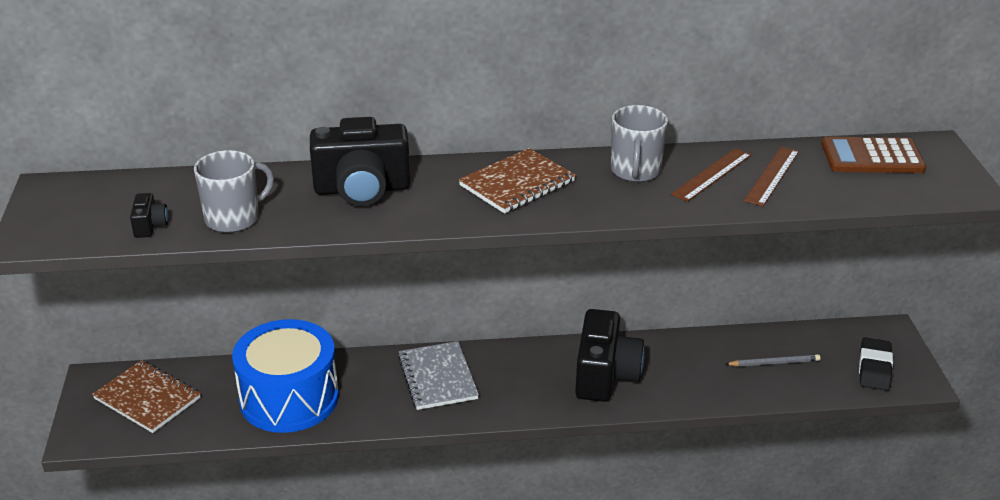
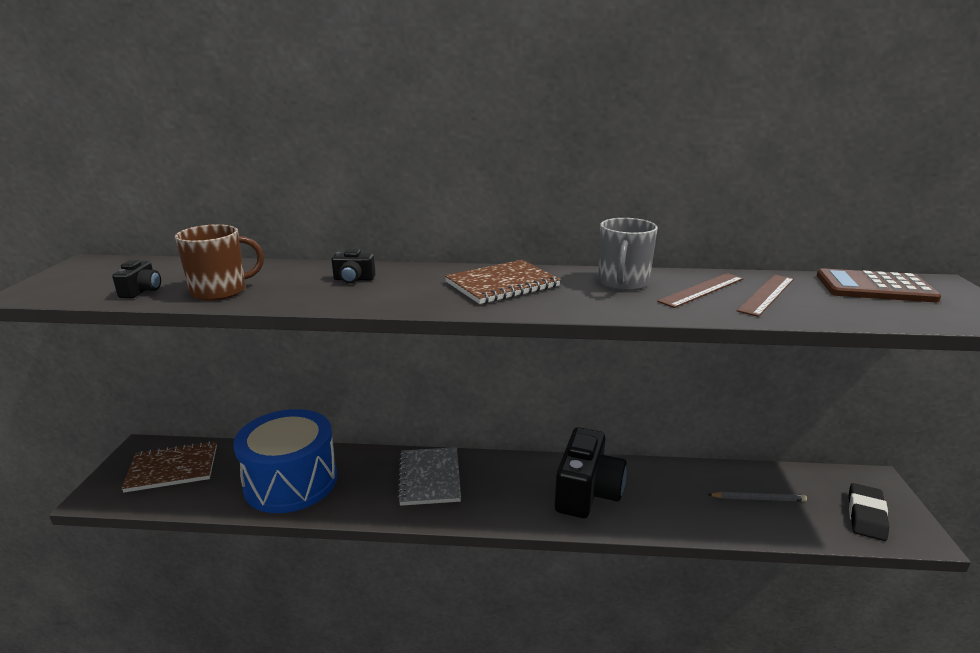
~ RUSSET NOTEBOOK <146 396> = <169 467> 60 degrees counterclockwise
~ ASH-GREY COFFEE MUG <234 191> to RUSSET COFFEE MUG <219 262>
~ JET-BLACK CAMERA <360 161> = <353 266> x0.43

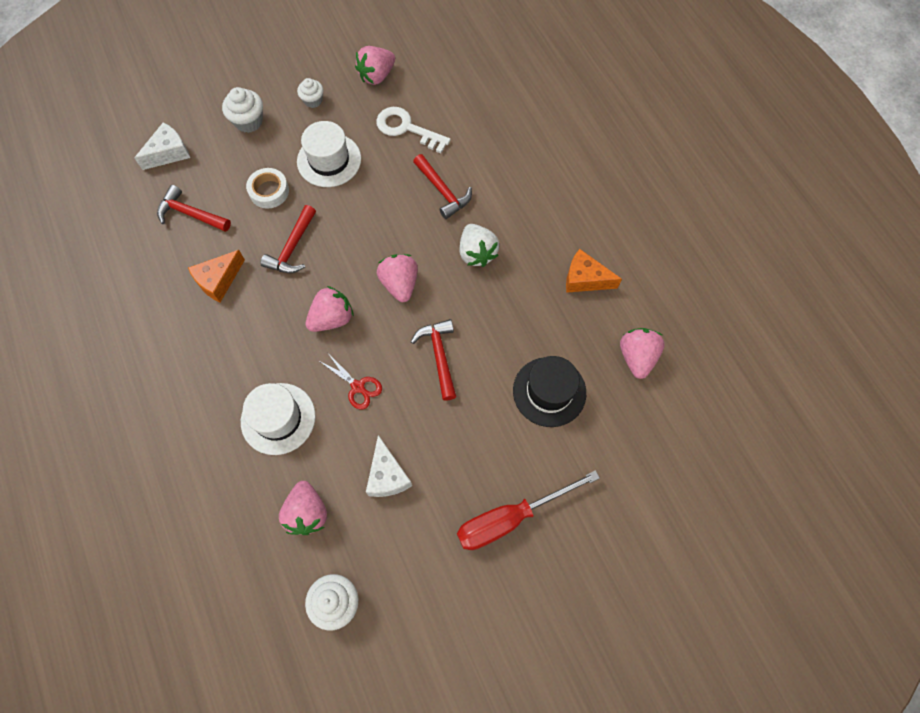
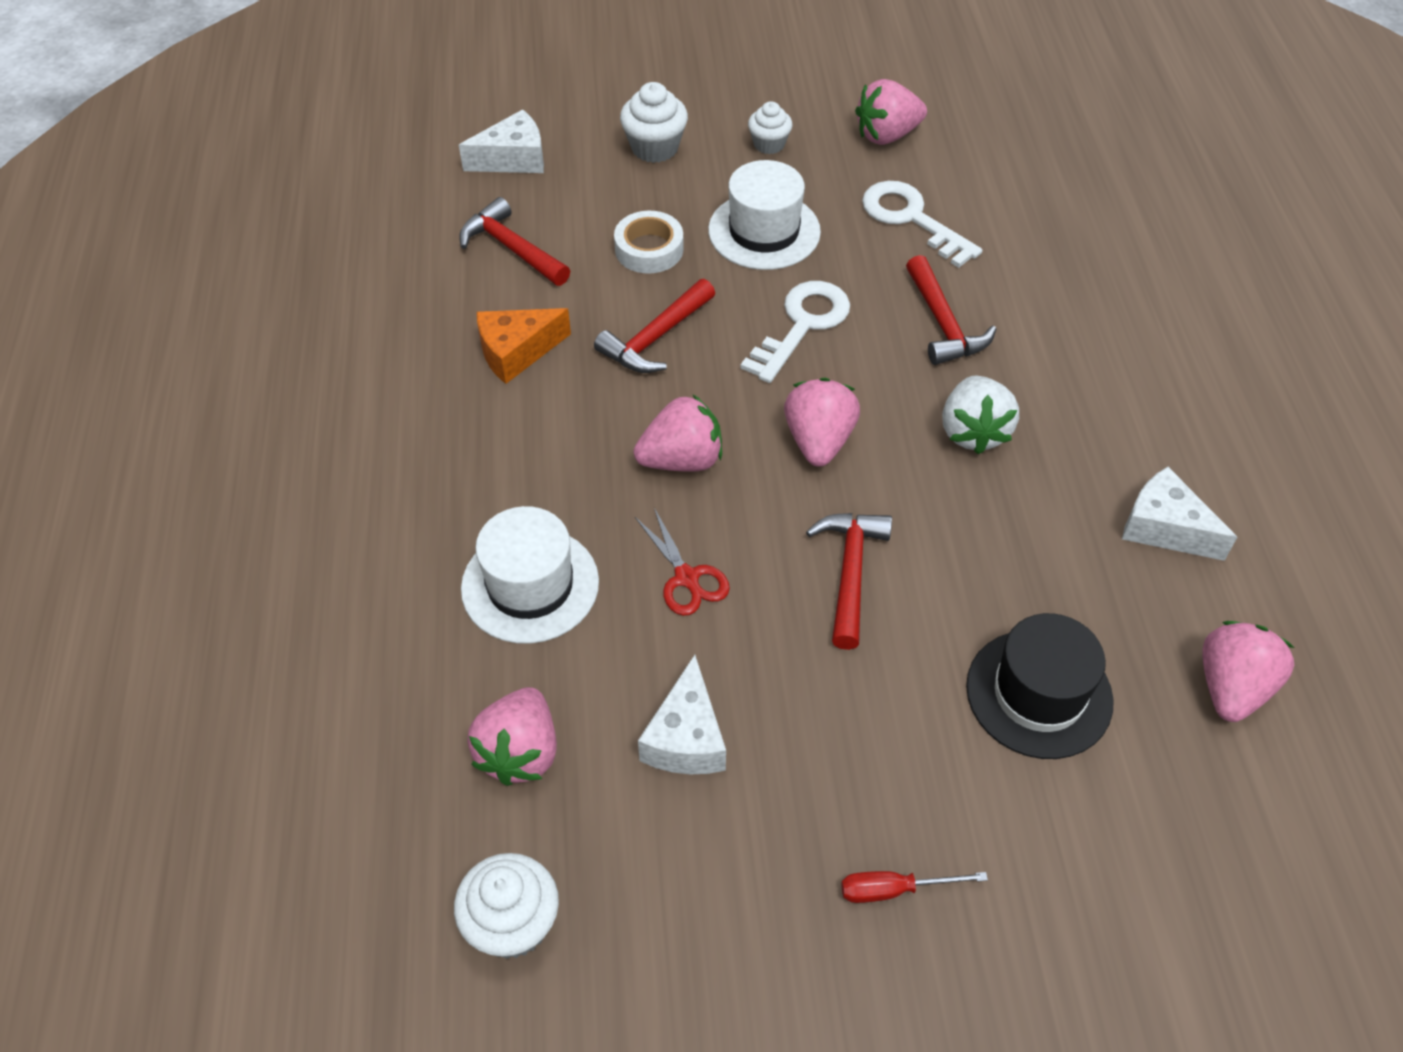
+ WHITE LATCHKEY <795 332>
~ CRIMSON FLAT SCREWDRIVER <528 510> = <914 887> x0.47
~ BRIGHT ORANGE CHEESE <594 271> to WHITE CHEESE <1179 514>

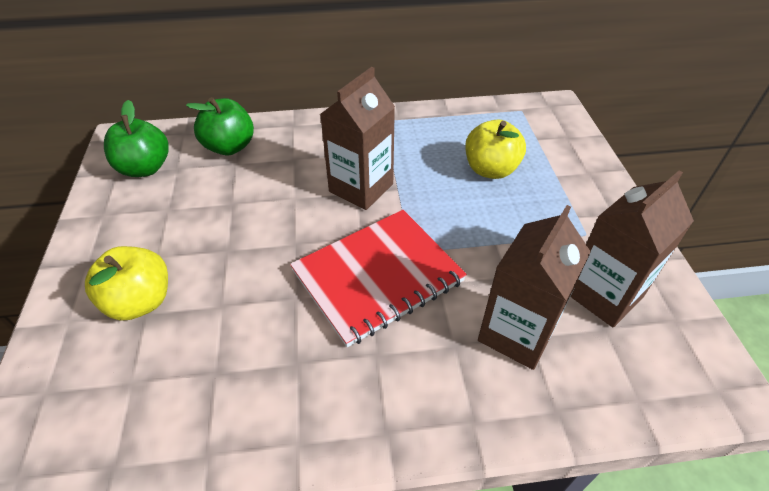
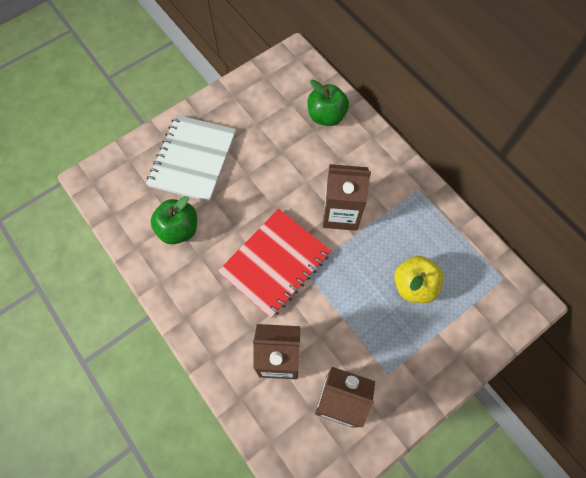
~ YELLOW TOY APPLE <126 283> to WHITE NOTEBOOK <191 158>
~ EMERALD TOY APPLE <136 138> to <173 220>
~ CRIMSON NOTEBOOK <378 278> = <274 263> 75 degrees counterclockwise

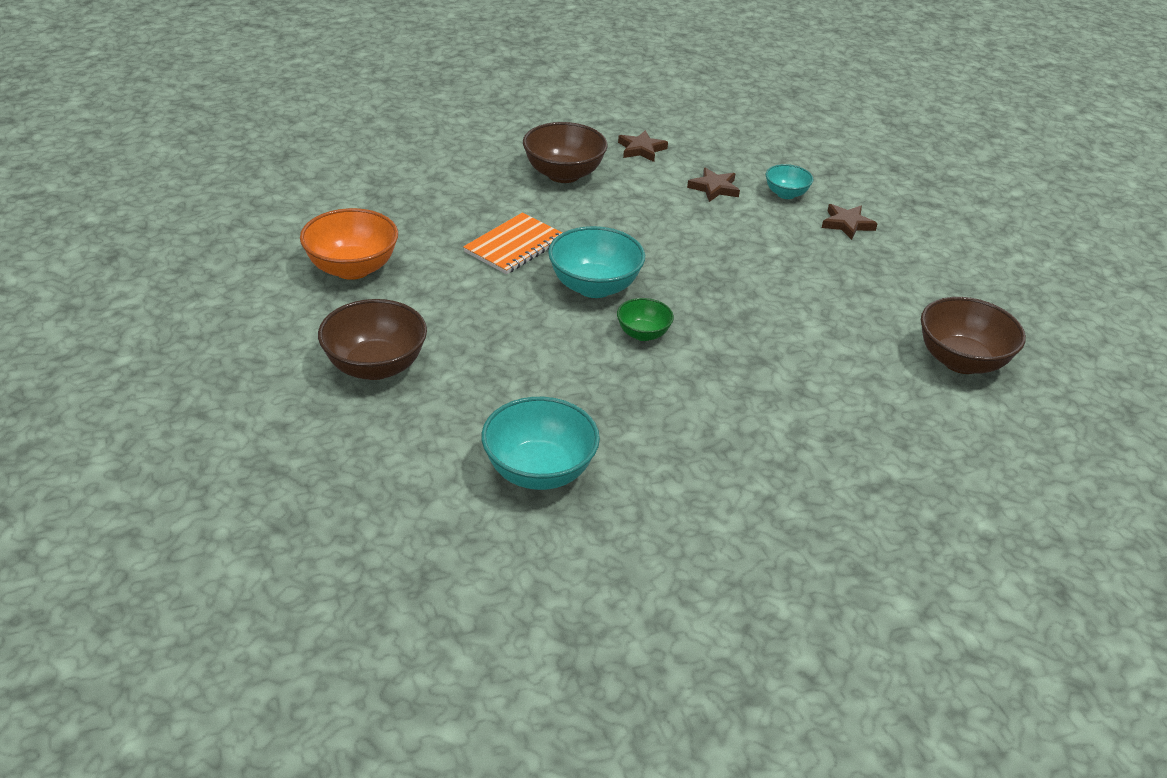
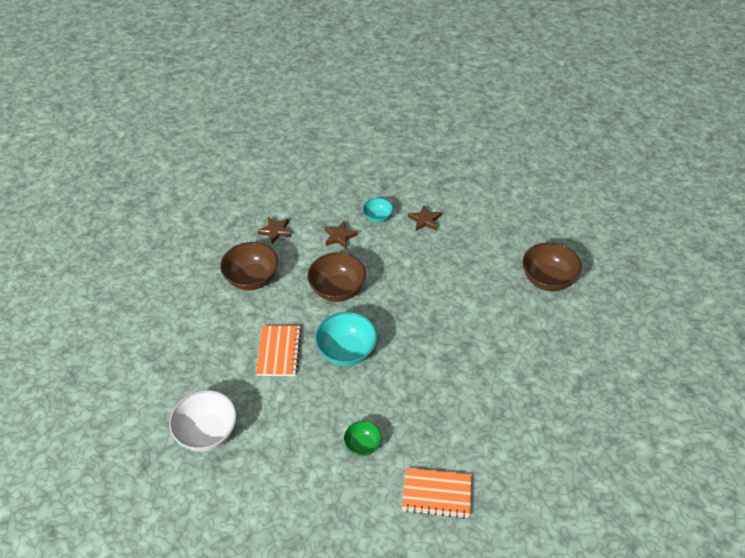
~ BRIGHT ORANGE SERVING BOWL <349 244> to WHITE SERVING BOWL <203 420>
~ RUSSET SERVING BOWL <372 339> to <336 277>
~ EMERALD SERVING BOWL <645 319> to <363 438>
~ TEAL SERVING BOWL <540 443> to BRIGHT ORANGE NOTEBOOK <437 493>

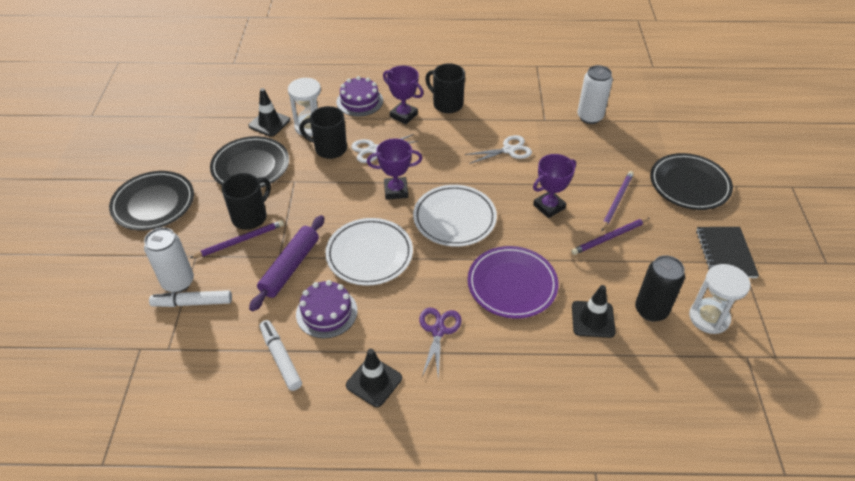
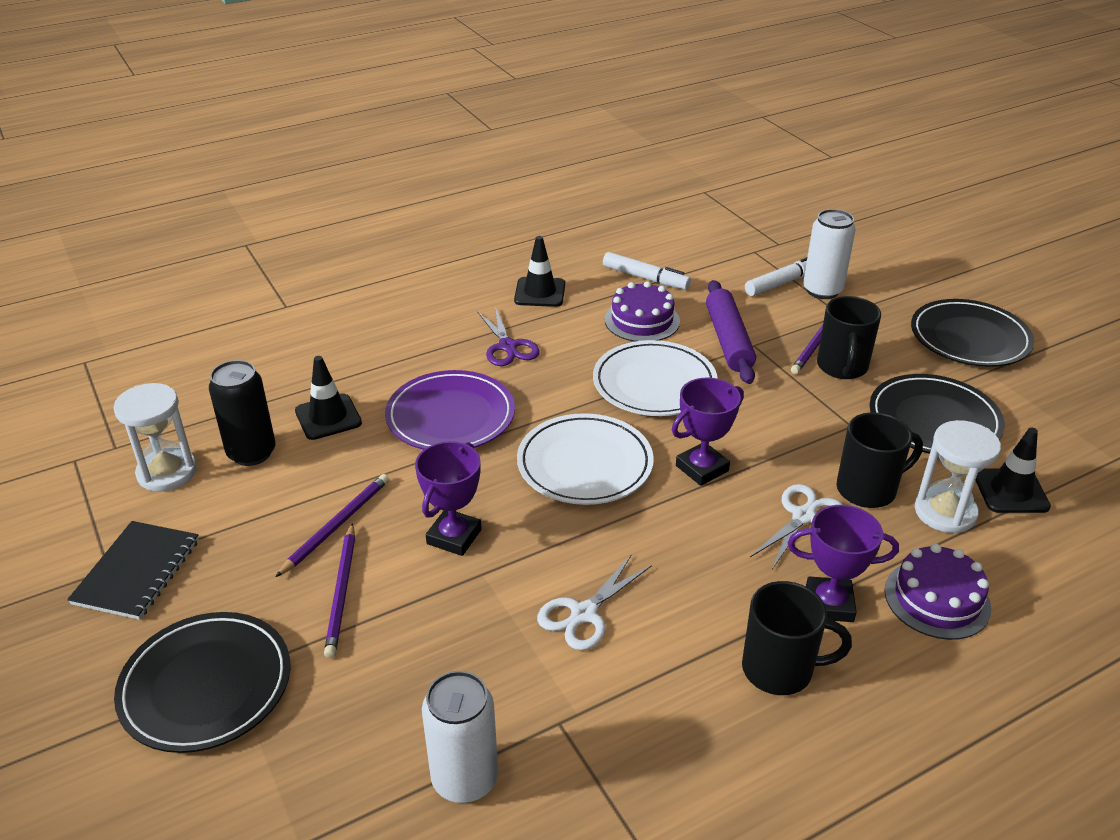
~ JET-BLACK NOTEBOOK <727 252> = <133 570> 45 degrees clockwise

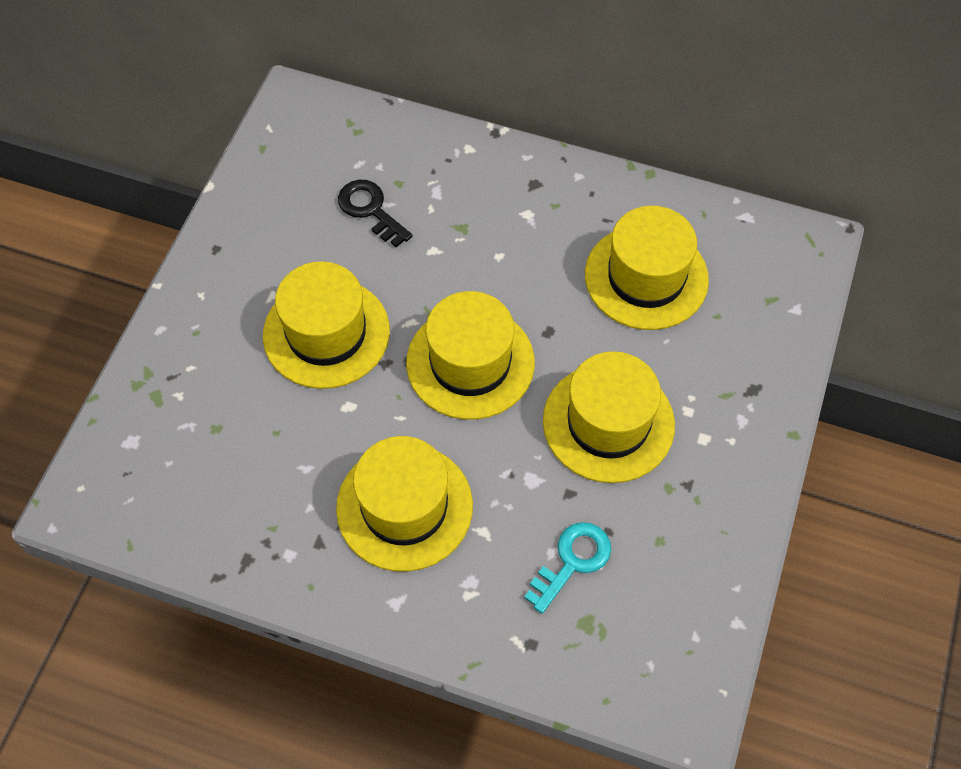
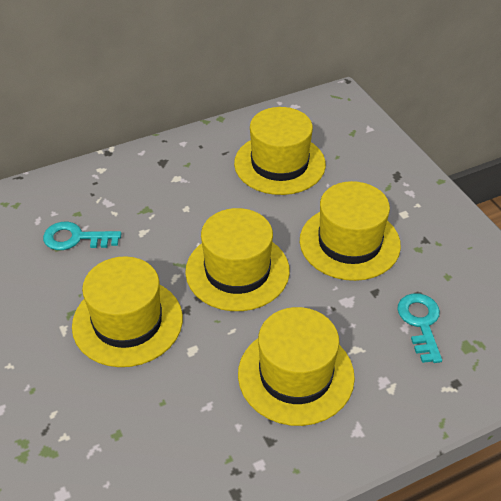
~ JET-BLACK LATCHKEY <375 213> to TEAL LATCHKEY <82 236>

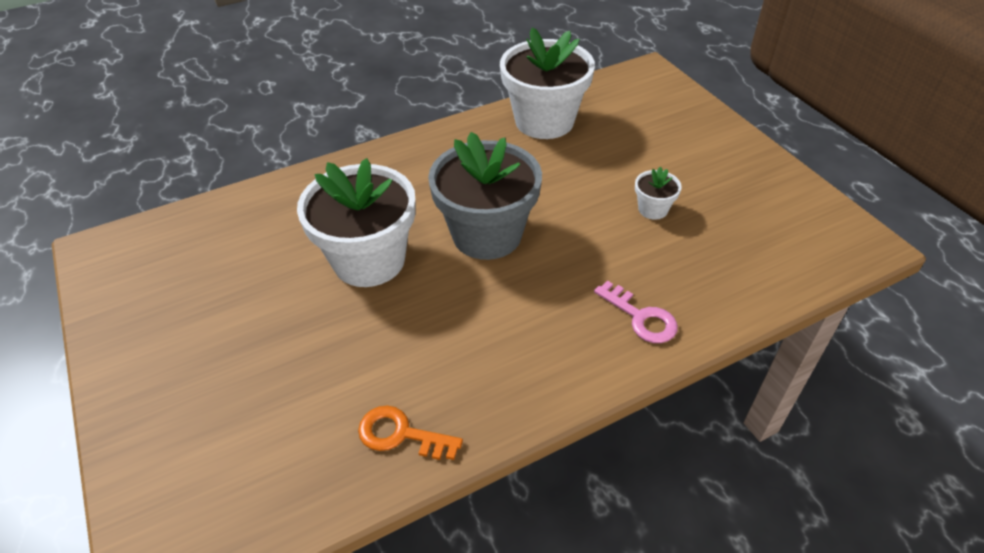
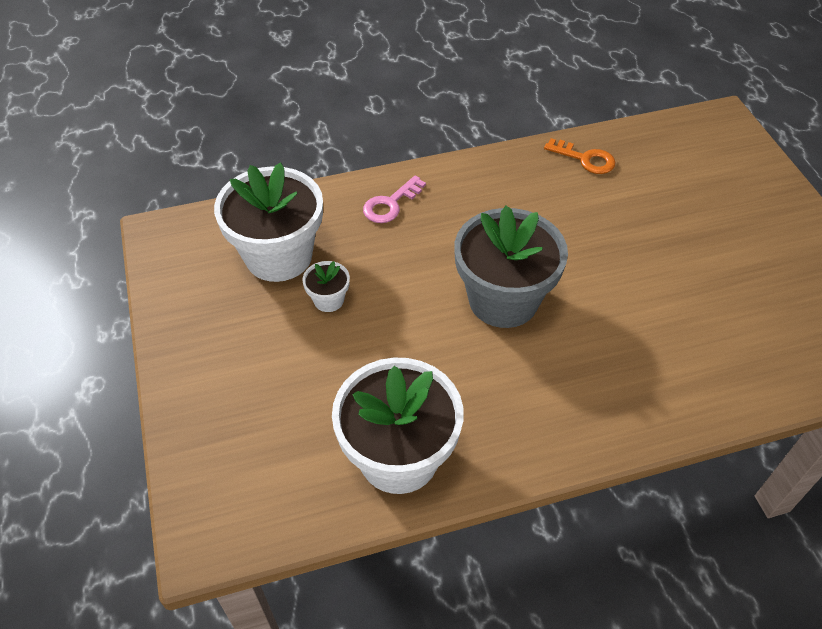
~ WHITE FLOWER POT <356 222> to <268 222>
~ ROSY LATCHKEY <636 312> = <394 199> 105 degrees counterclockwise

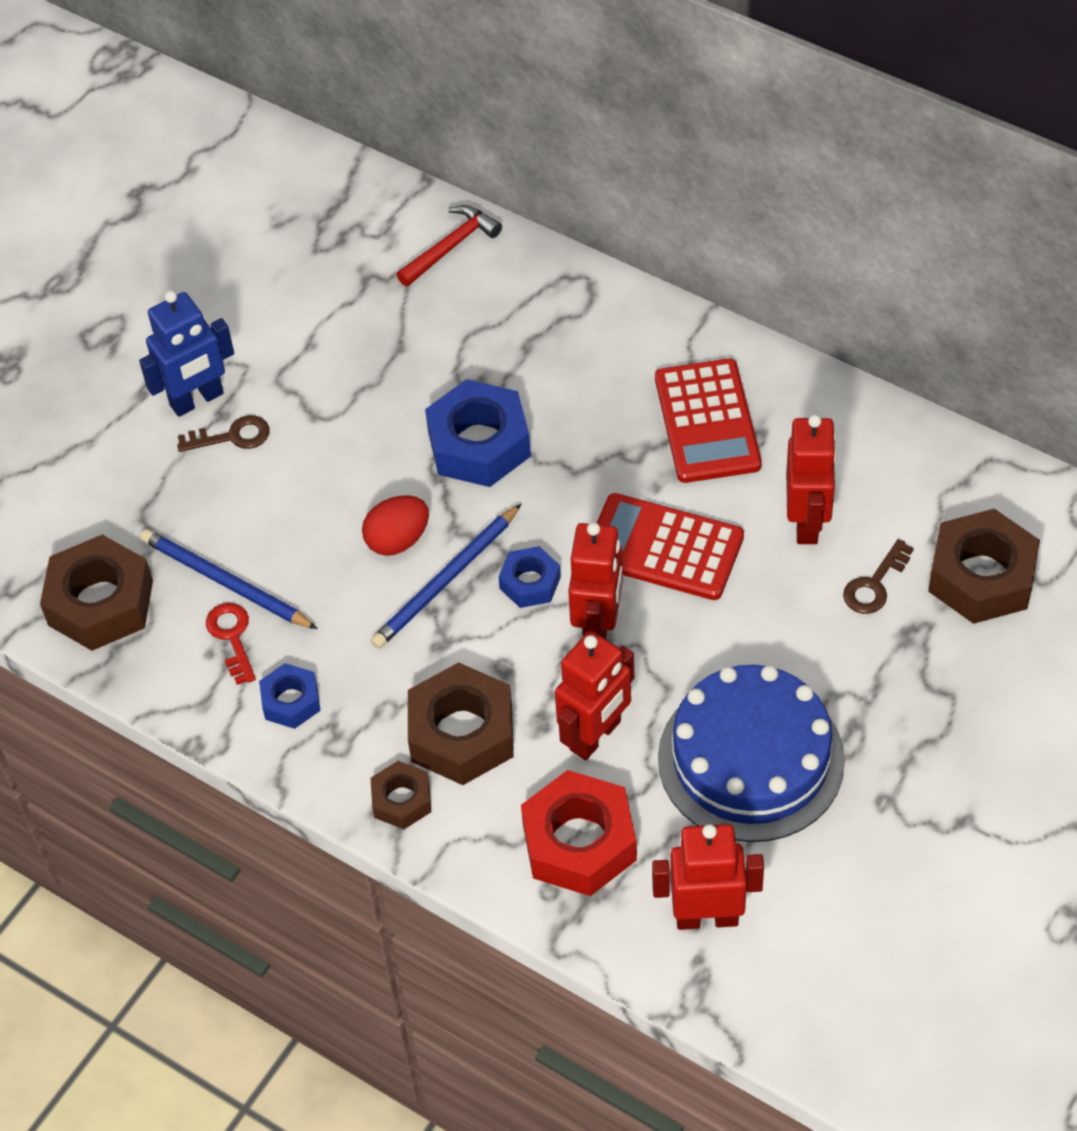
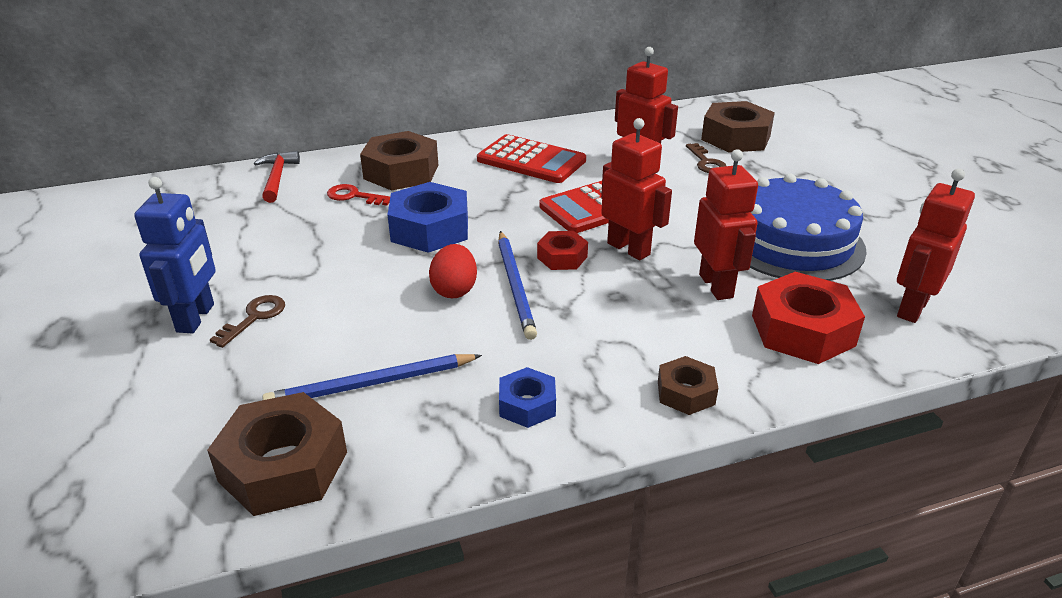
~ CRIMSON LATCHKEY <231 644> to <358 195>
~ RUSSET HEX NUT <461 723> to <399 161>
~ COBALT HEX NUT <529 577> to CRIMSON HEX NUT <562 250>

